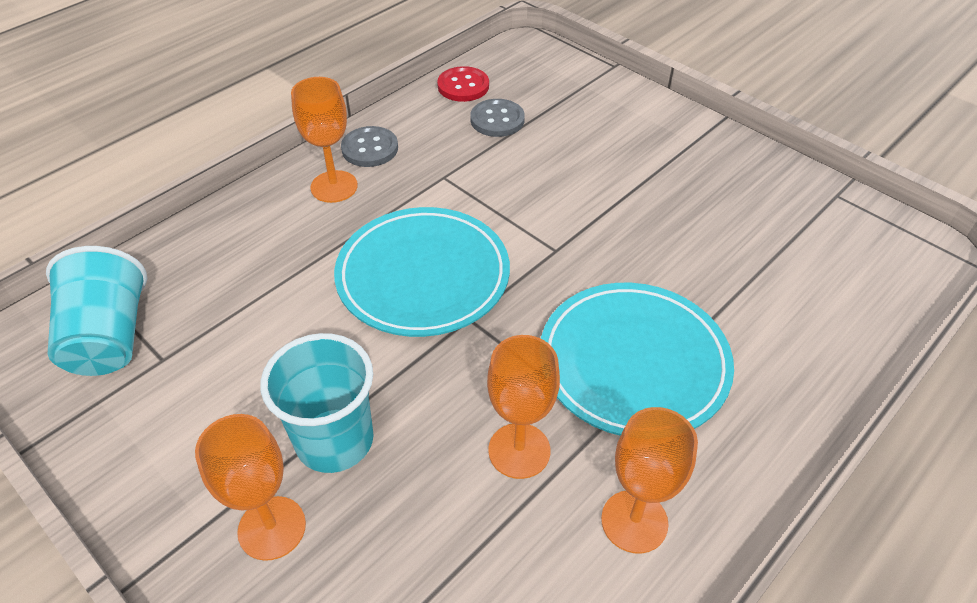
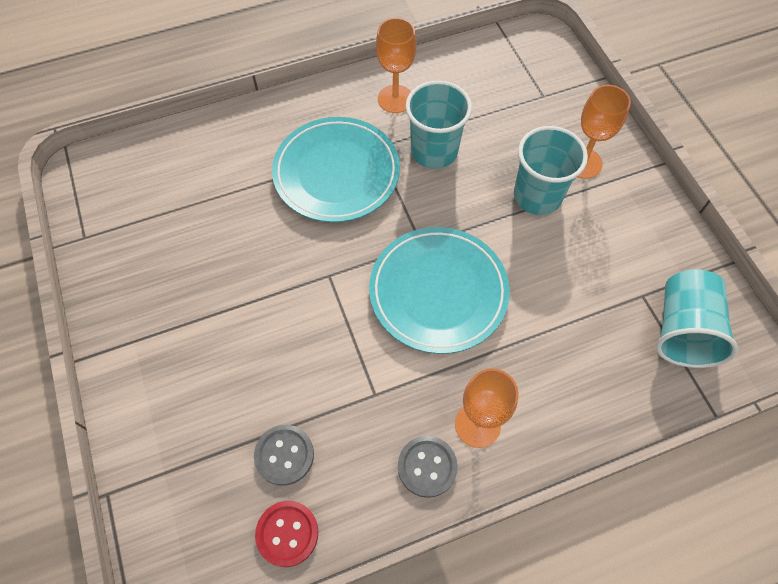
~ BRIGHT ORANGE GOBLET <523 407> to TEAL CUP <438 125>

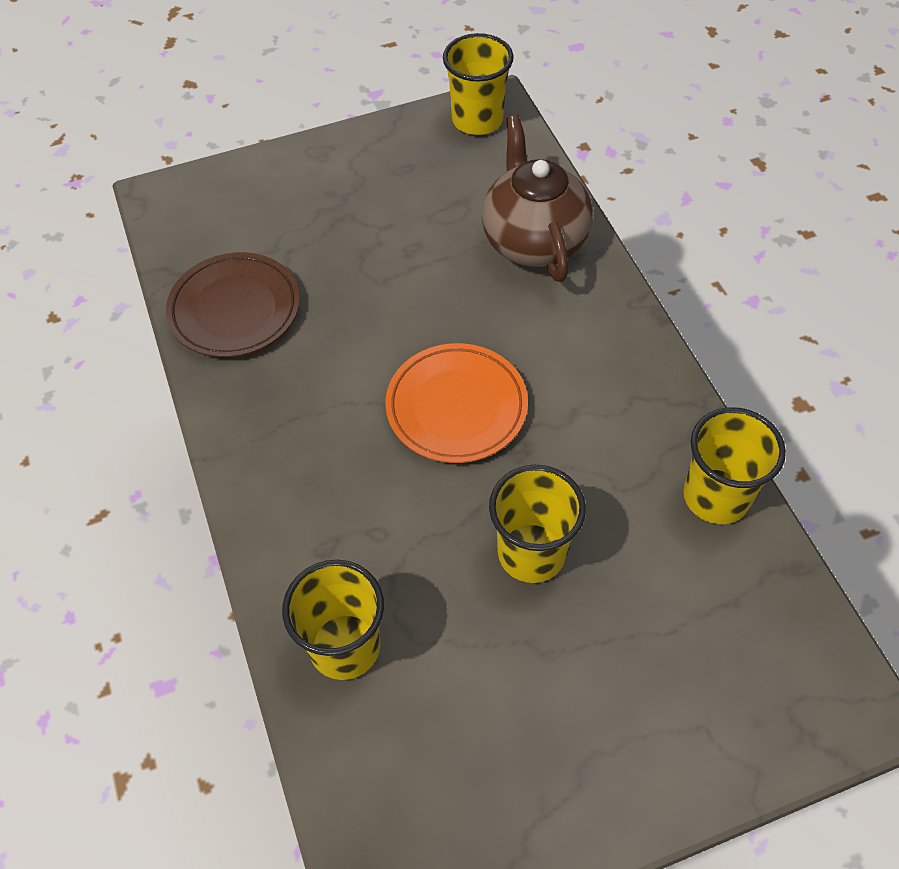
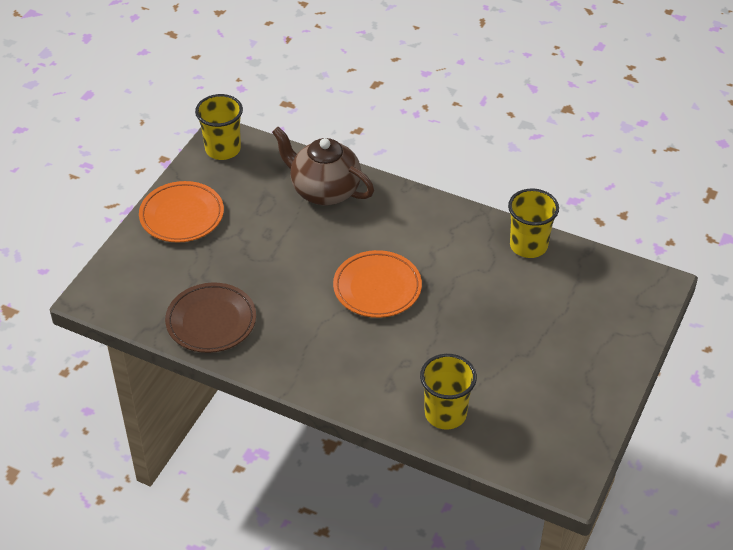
+ BRIGHT ORANGE DINNER PLATE <181 212>
- YELLOW CUP <537 524>

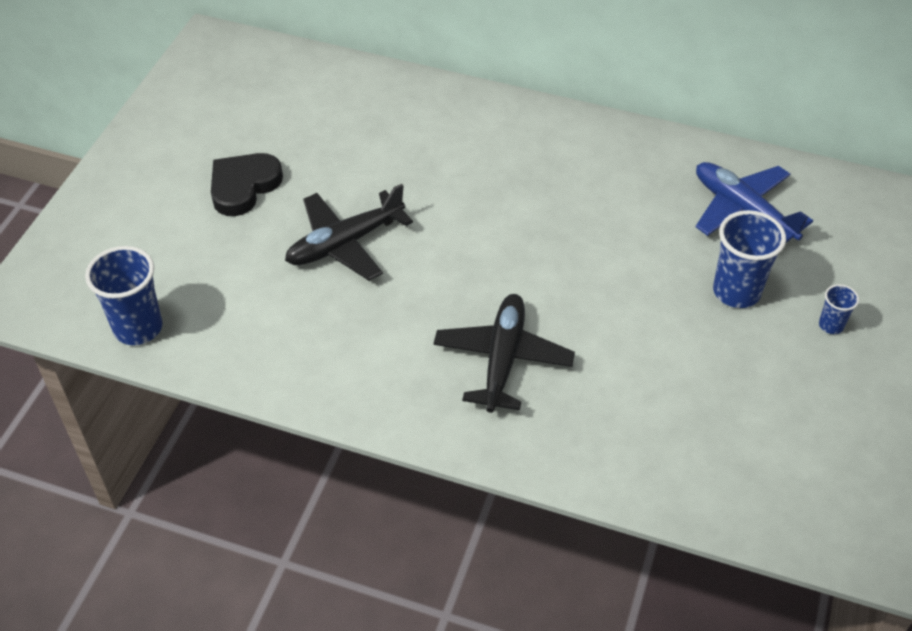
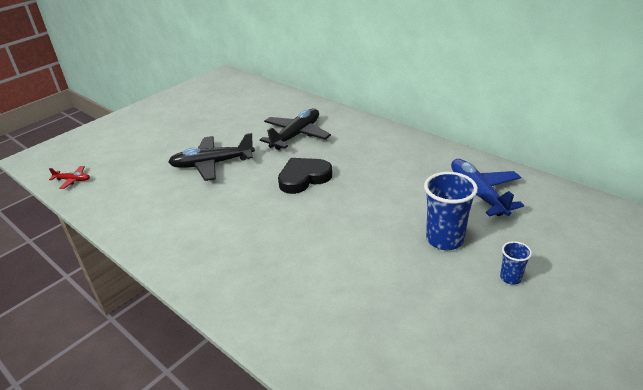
~ COBALT CUP <123 295> to CRIMSON AEROPLANE <69 177>
~ JET-BLACK AEROPLANE <504 353> to <295 129>
~ JET-BLACK HEART <247 184> to <305 176>

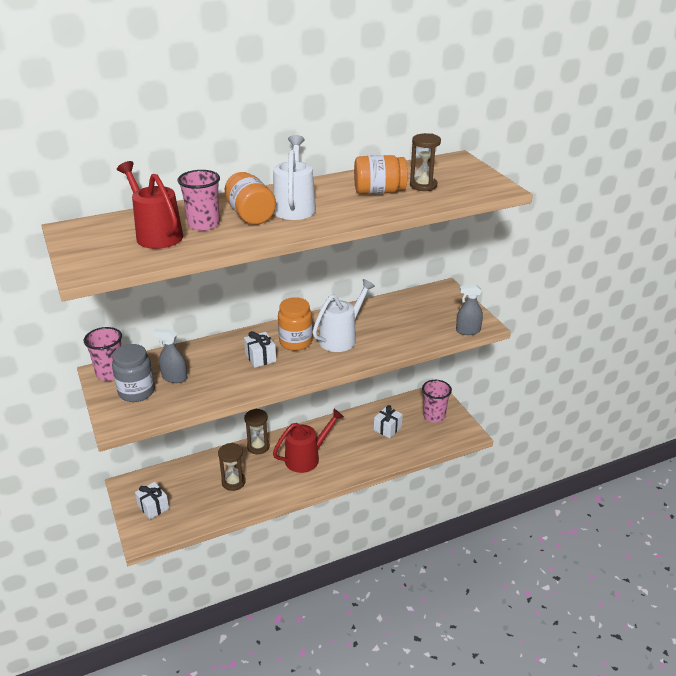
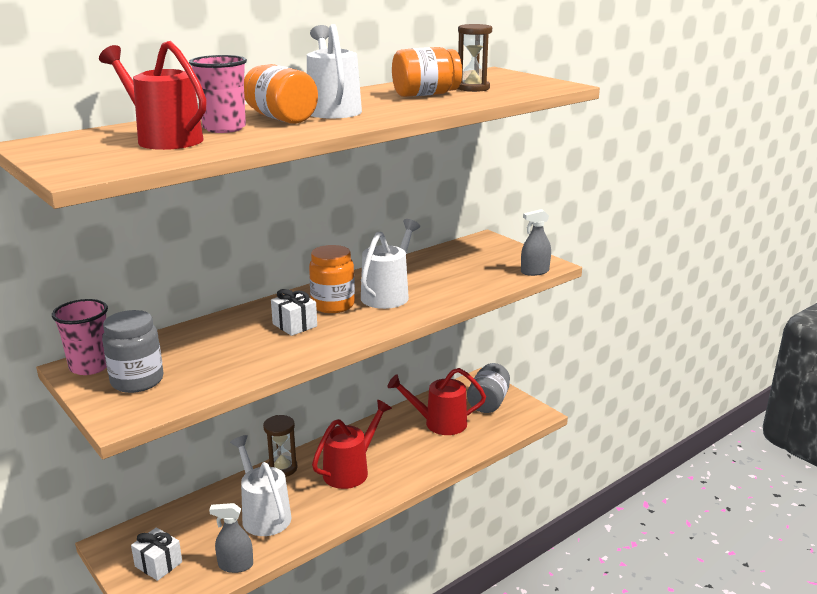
~ ASH-GREY SPRAYER <170 355> to <231 538>
~ RUSSET HOURGLASS <232 467> to WHITE WATERING CAN <260 485>
~ WHITE WRAPPED GIFT <388 421> to CRIMSON WATERING CAN <436 401>
~ ROSY CUP <437 401> to ASH-GREY JAM JAR <488 388>

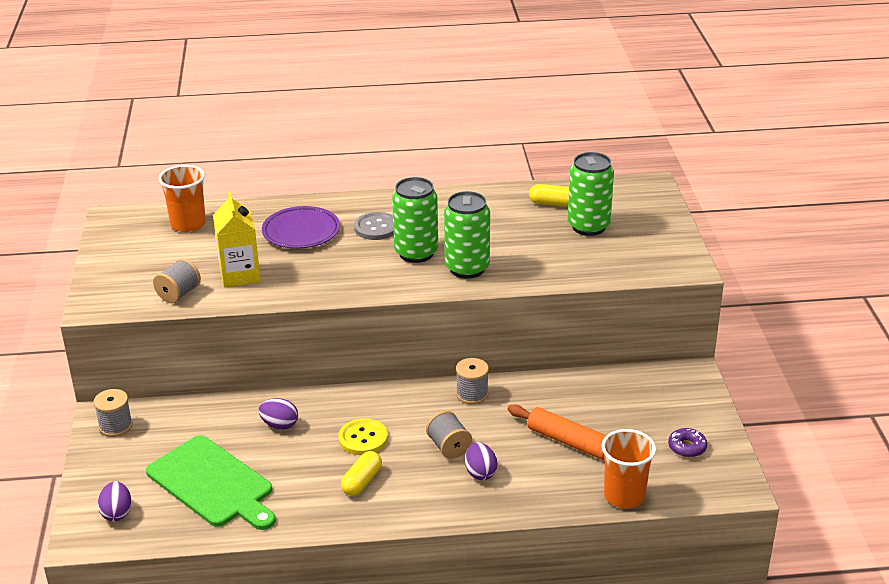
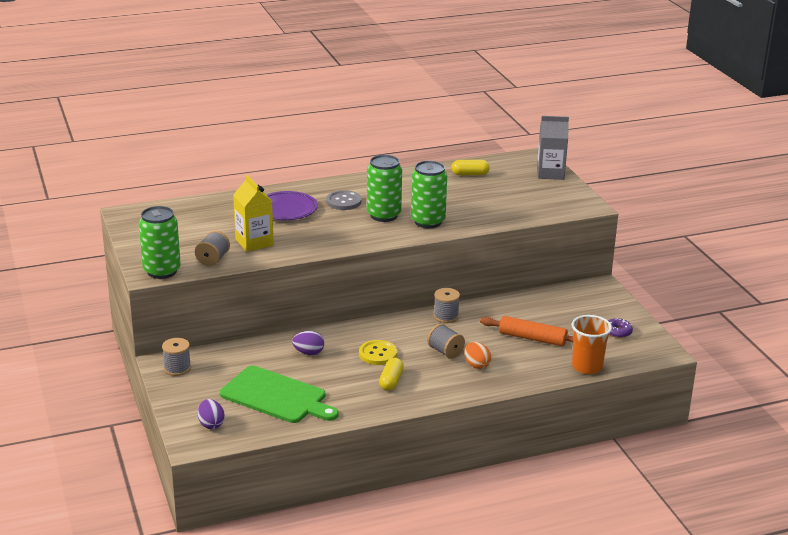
~ EMERALD SODA CAN <591 194> to <160 242>
~ VIOLET EGG <481 461> to BRIGHT ORANGE EGG <478 355>
+ ASH-GREY CARTON <553 148>
- BRIGHT ORANGE CUP <182 198>

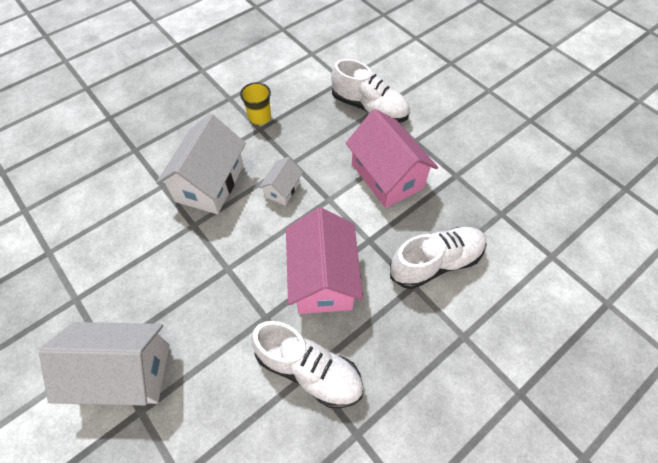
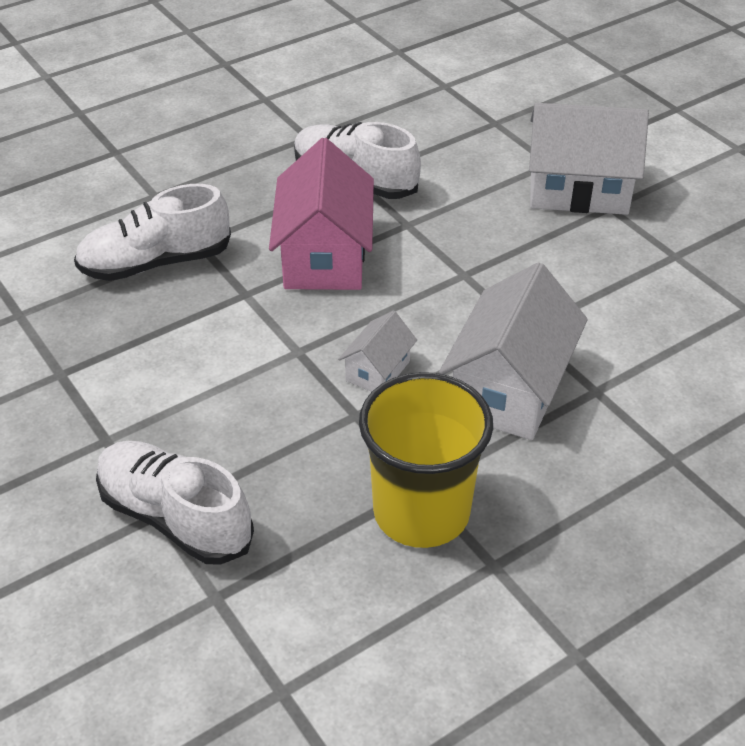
~ YELLOW CUP <255 103> = <426 460> x1.93
- ROSY HOUSE <392 158>

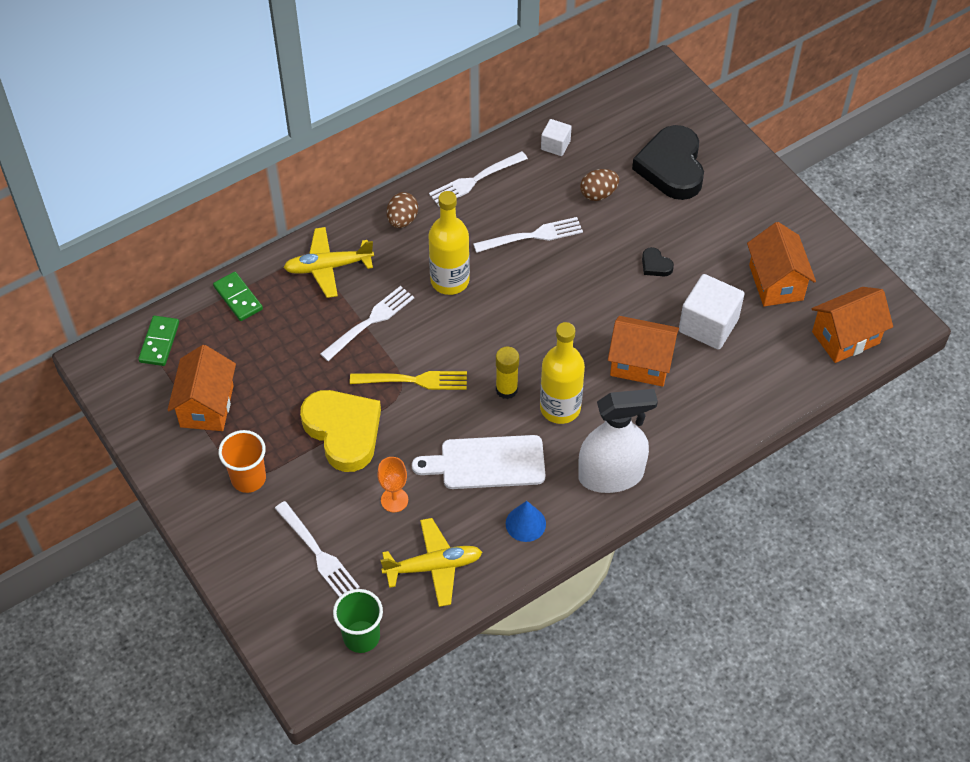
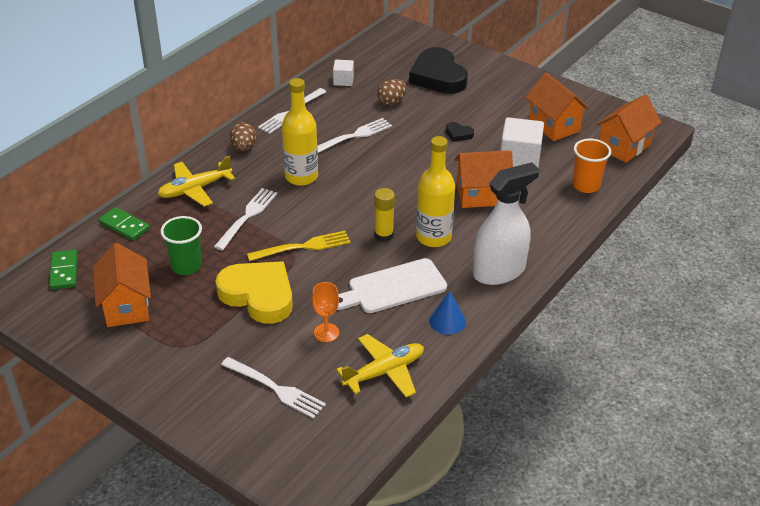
~ EMERALD CUP <358 621> to <181 245>
~ BRIGHT ORANGE CUP <242 461> to <591 166>

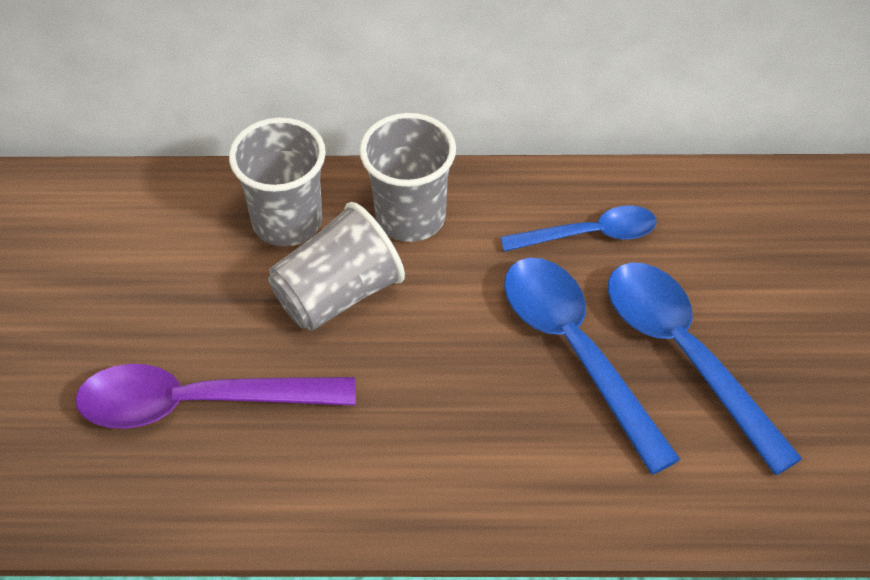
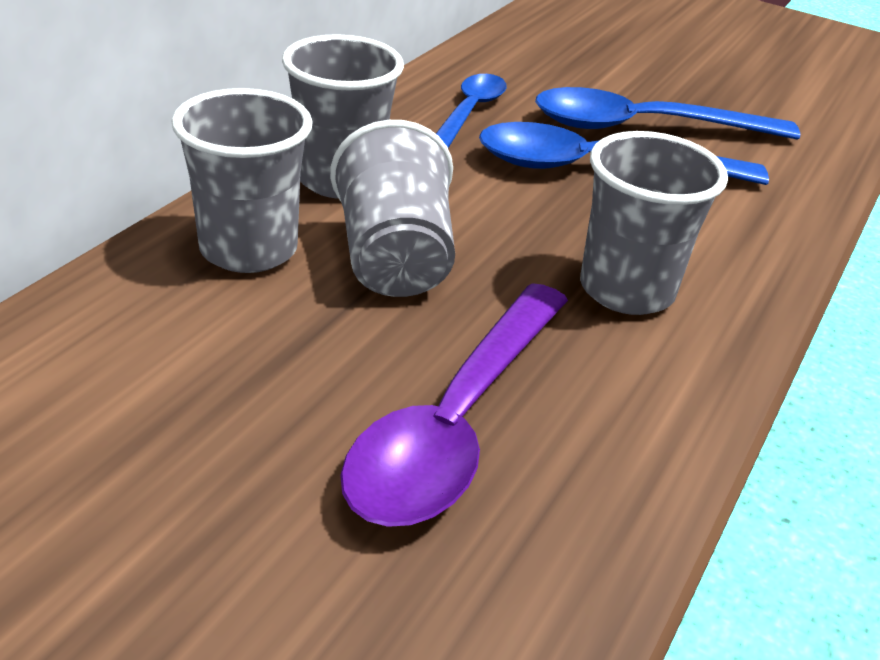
+ ASH-GREY CUP <654 223>

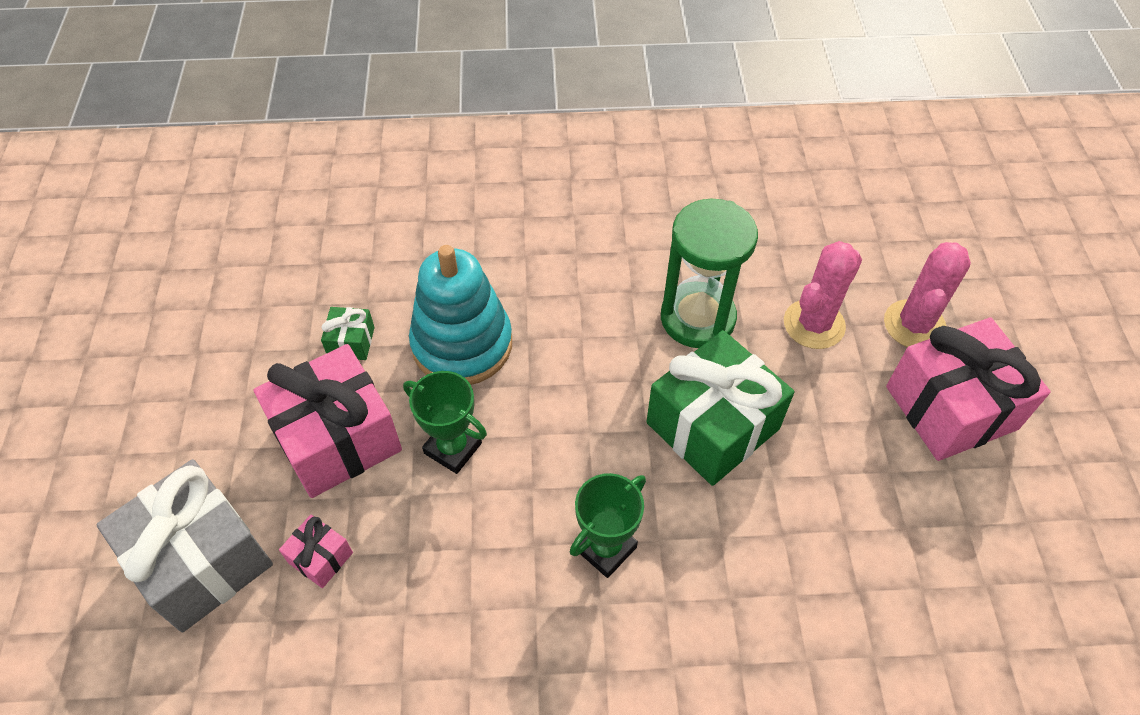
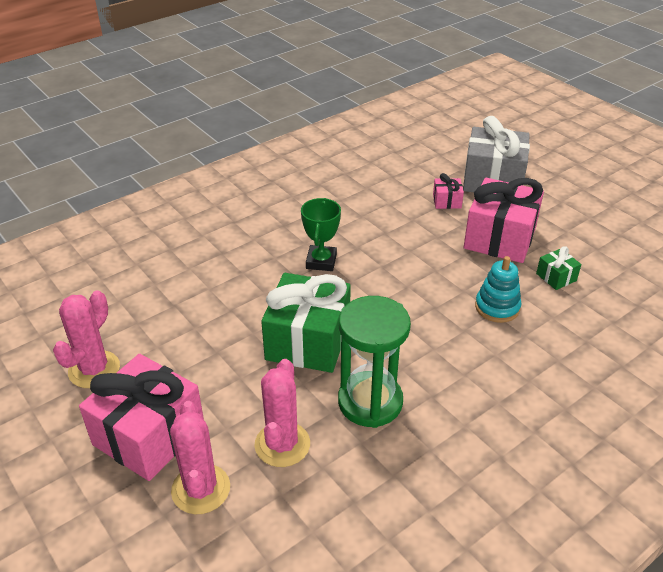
+ ROSY CACTUS <86 339>
~ TEAL RING STACKER <460 315> = <498 289> x0.59
- EMERALD AWARD CUP <445 422>

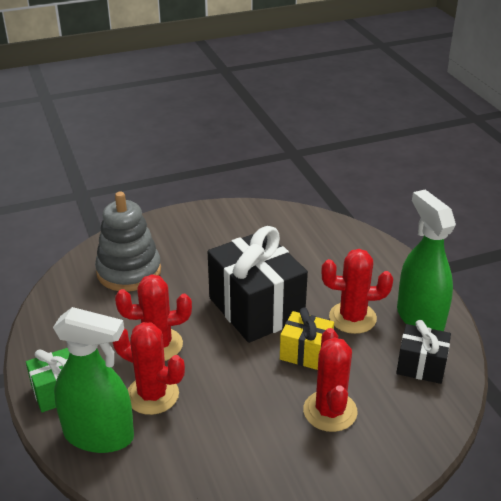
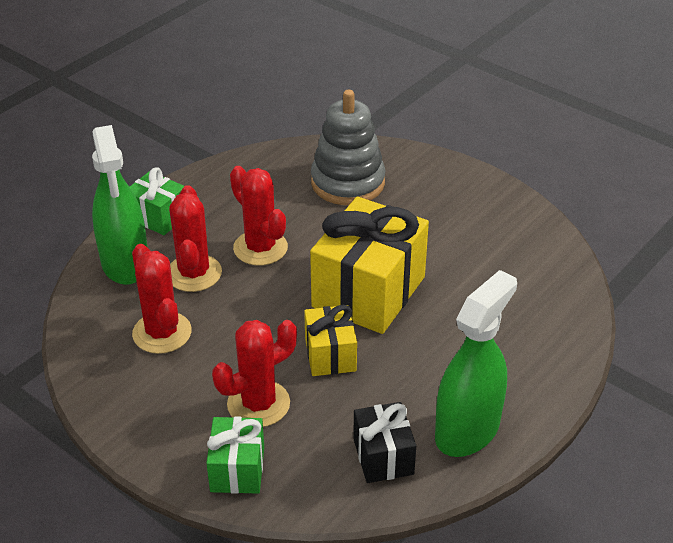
~ CRIMSON CACTUS <357 291> to <162 299>
+ EMERALD WRAPPED GIFT <235 455>
~ JET-BLACK WRAPPED GIFT <258 284> to YELLOW WRAPPED GIFT <369 265>

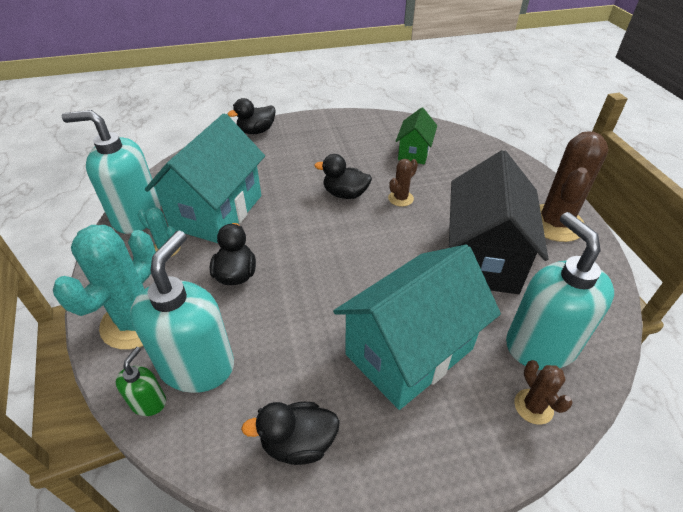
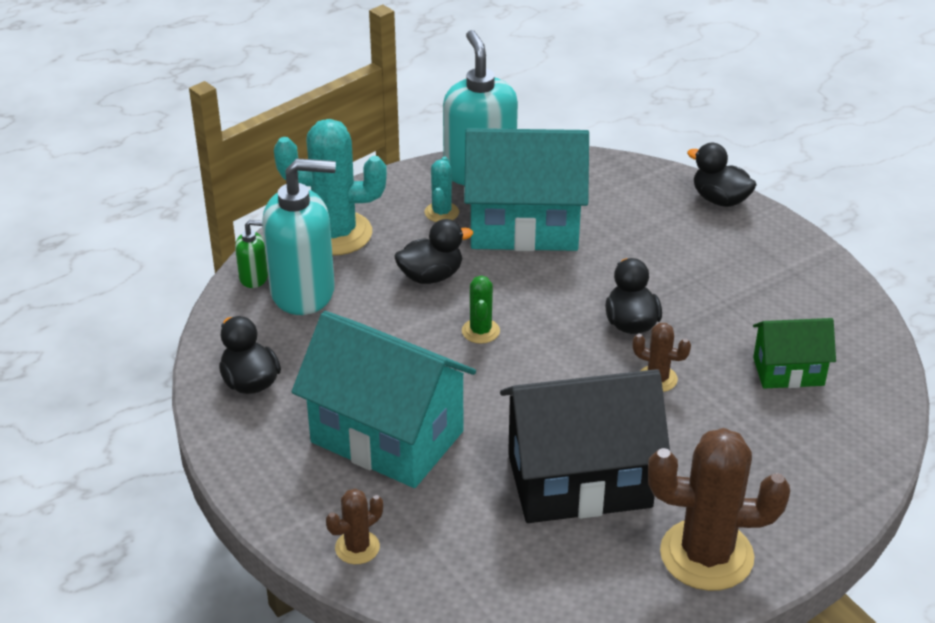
+ EMERALD CACTUS <481 309>
- TEAL SOAP PUMP <560 291>

